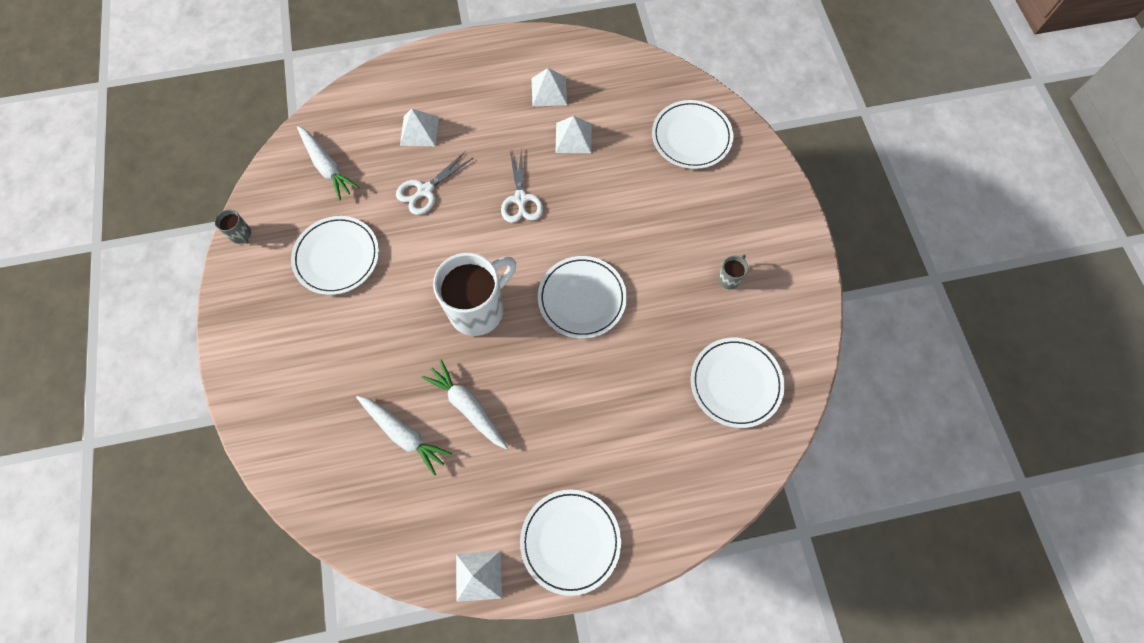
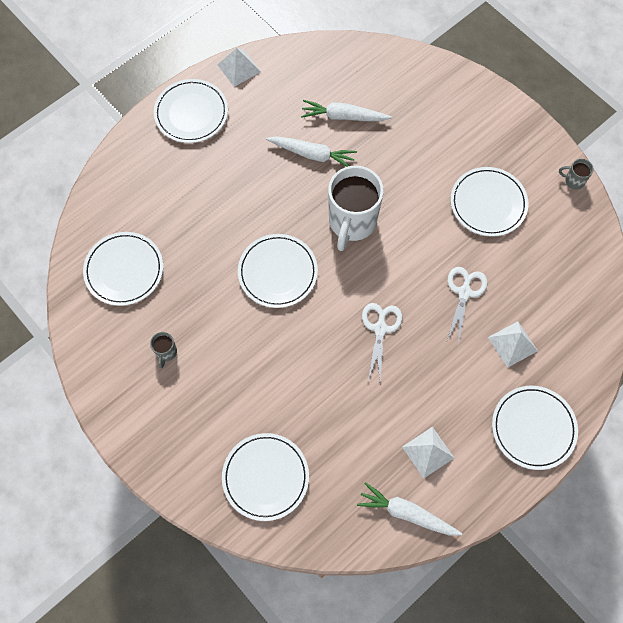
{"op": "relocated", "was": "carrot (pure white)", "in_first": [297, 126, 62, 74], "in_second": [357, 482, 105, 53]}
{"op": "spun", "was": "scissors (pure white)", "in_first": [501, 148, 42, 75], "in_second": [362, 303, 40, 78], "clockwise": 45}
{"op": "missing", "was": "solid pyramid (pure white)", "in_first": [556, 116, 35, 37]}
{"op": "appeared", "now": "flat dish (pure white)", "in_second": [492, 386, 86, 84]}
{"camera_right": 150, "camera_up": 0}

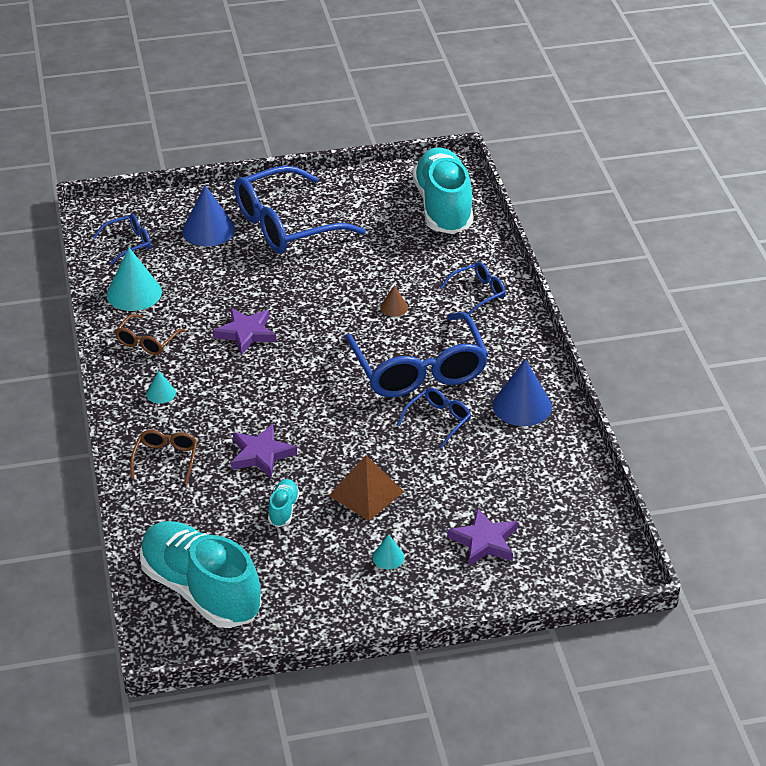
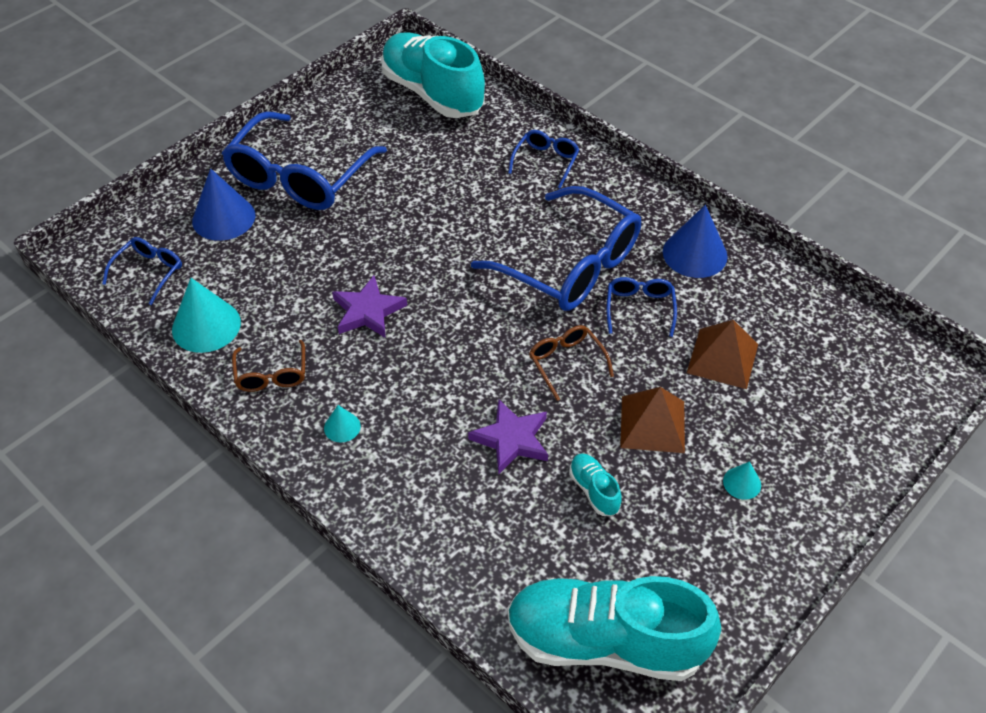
{"op": "relocated", "was": "spectacles (dark brown)", "in_first": [130, 430, 67, 54], "in_second": [529, 325, 85, 76]}
{"op": "missing", "was": "cone (dark brown)", "in_first": [380, 285, 28, 32]}
{"op": "missing", "was": "star (royal purple)", "in_first": [447, 507, 71, 59]}
{"op": "appeared", "now": "solid pyramid (dark brown)", "in_second": [687, 320, 71, 69]}
{"camera_right": -35, "camera_up": 10}

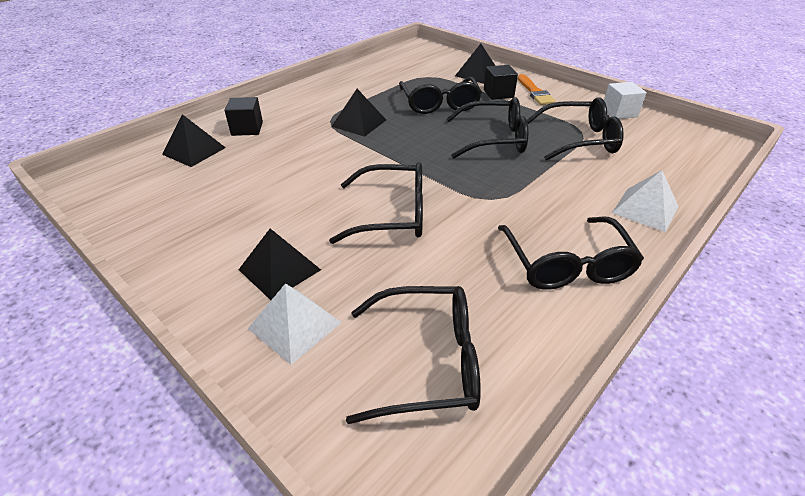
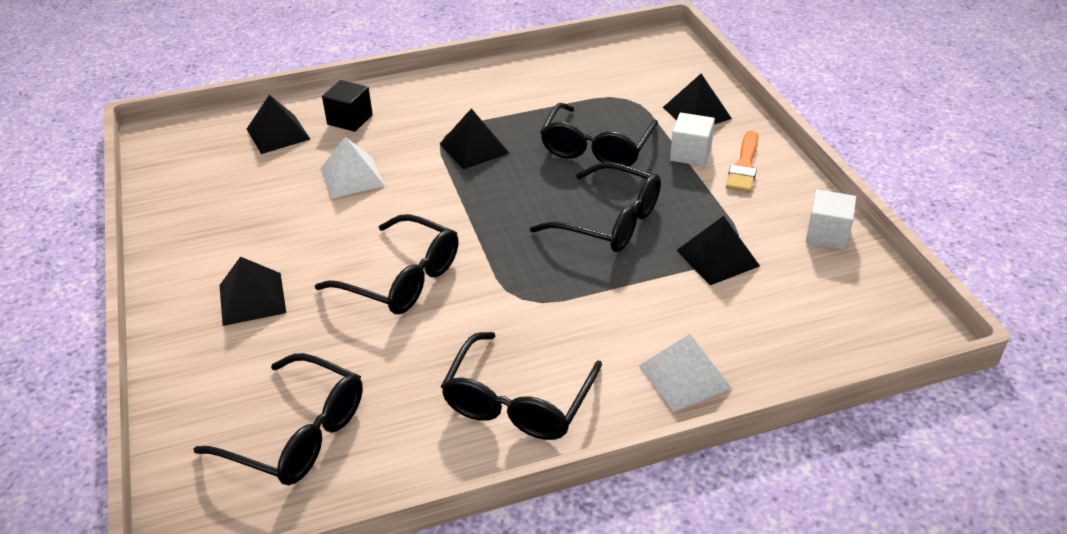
{"op": "relocated", "was": "solid pyramid (pure white)", "in_first": [248, 283, 94, 82], "in_second": [320, 137, 65, 62]}
{"op": "colour", "was": "solid cube (jet-black)", "now": "solid cube (pure white)", "in_first": [484, 65, 34, 35], "in_second": [670, 113, 45, 53]}
{"op": "exchanged", "was": "spectacles (jet-black)", "now": "solid pyramid (jet-black)", "in_first": [527, 97, 97, 64], "in_second": [677, 216, 83, 69]}
{"camera_right": 30, "camera_up": 0}

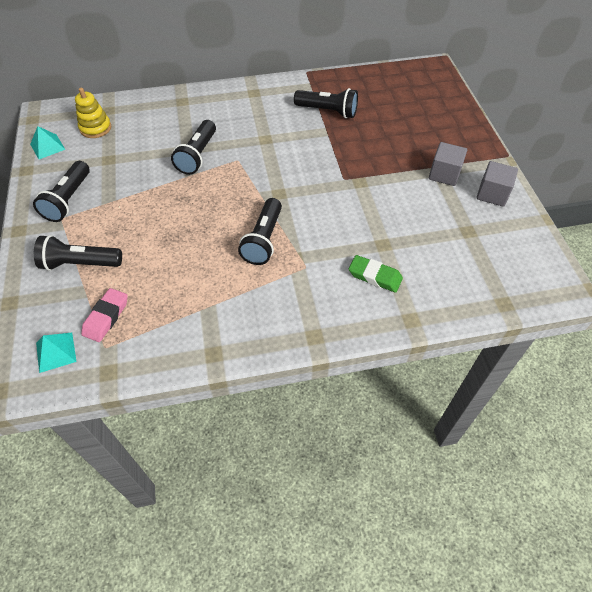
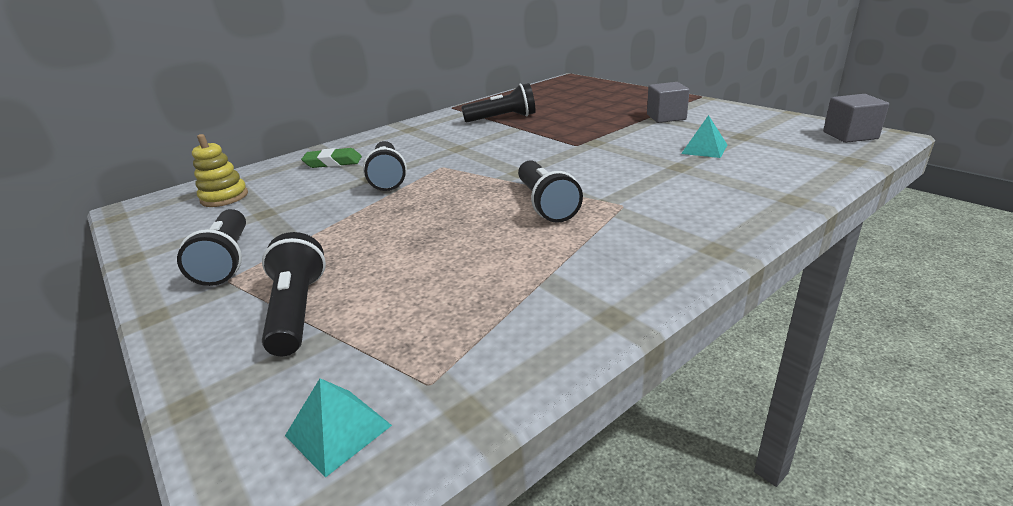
{"op": "relocated", "was": "solid pyramid (turquoise)", "in_first": [30, 126, 35, 33], "in_second": [681, 115, 46, 43]}
{"op": "spun", "was": "torch (jet-black)", "in_first": [34, 235, 88, 36], "in_second": [262, 232, 64, 124], "clockwise": 105}
{"op": "missing", "was": "gum eraser (rose-pink)", "in_first": [81, 288, 47, 54]}
{"op": "relocated", "was": "gum eraser (emerald)", "in_first": [349, 255, 54, 38], "in_second": [301, 148, 61, 20]}
{"op": "relocated", "was": "solid cube (grey)", "in_first": [476, 161, 42, 46], "in_second": [823, 94, 66, 49]}
{"camera_right": -25, "camera_up": -25}

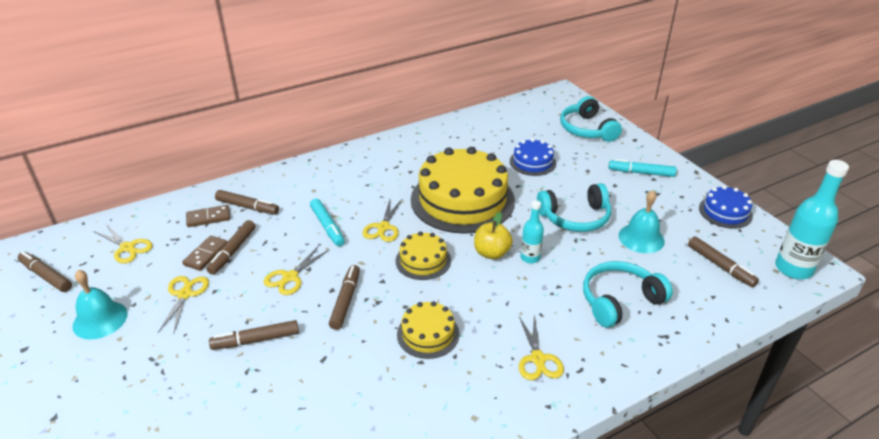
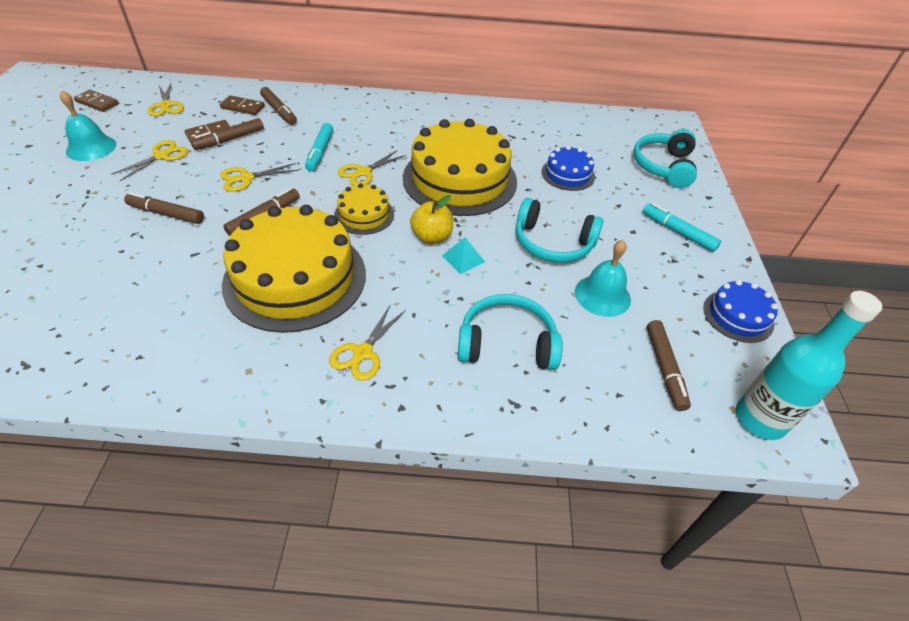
{"op": "exchanged", "was": "felt pen (dark brown)", "now": "domino piece (dark brown)", "in_first": [18, 251, 54, 41], "in_second": [74, 90, 45, 22]}
{"op": "size", "was": "layer cake (yellow)", "in_first": [397, 301, 63, 58], "in_second": [222, 205, 144, 128], "ratio": 2.08}
{"op": "exchanged", "was": "drink bottle (turquoise)", "now": "solid pyramid (turquoise)", "in_first": [521, 200, 23, 64], "in_second": [442, 237, 43, 37]}
{"camera_right": 30, "camera_up": 10}

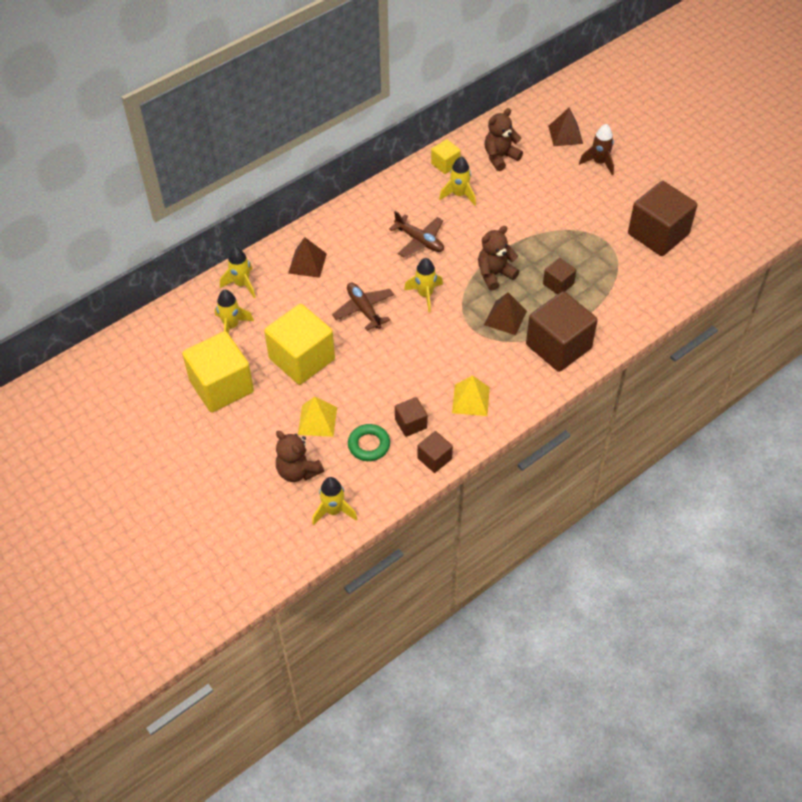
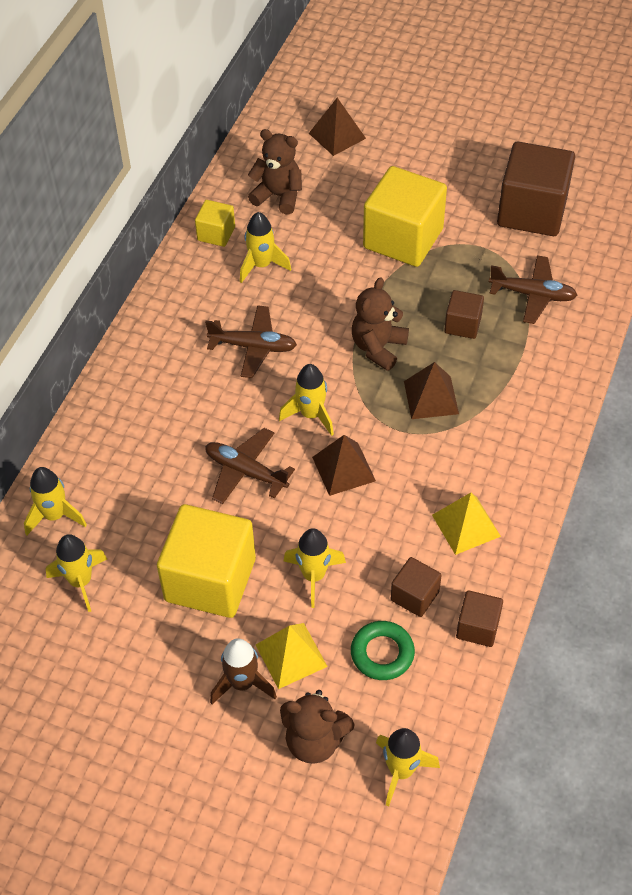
{"op": "relocated", "was": "solid cube (yellow)", "in_first": [182, 331, 72, 81], "in_second": [363, 166, 84, 101]}
{"op": "relocated", "was": "solid pyramid (dark brown)", "in_first": [288, 237, 39, 41], "in_second": [312, 435, 64, 61]}
{"op": "spun", "was": "stuffed bear (dark brown)", "in_first": [484, 108, 39, 63], "in_second": [248, 129, 54, 86], "clockwise": 90}
{"op": "missing", "was": "solid cube (dark brown)", "in_first": [526, 291, 72, 81]}
{"op": "relocated", "was": "toy rocket (dark brown)", "in_first": [579, 124, 35, 51], "in_second": [210, 638, 67, 66]}
{"op": "appeared", "now": "toy rocket (yellow)", "in_second": [284, 528, 62, 80]}
{"op": "appeared", "now": "toy plane (dark brown)", "in_second": [489, 255, 88, 69]}
{"camera_right": -30, "camera_up": 0}

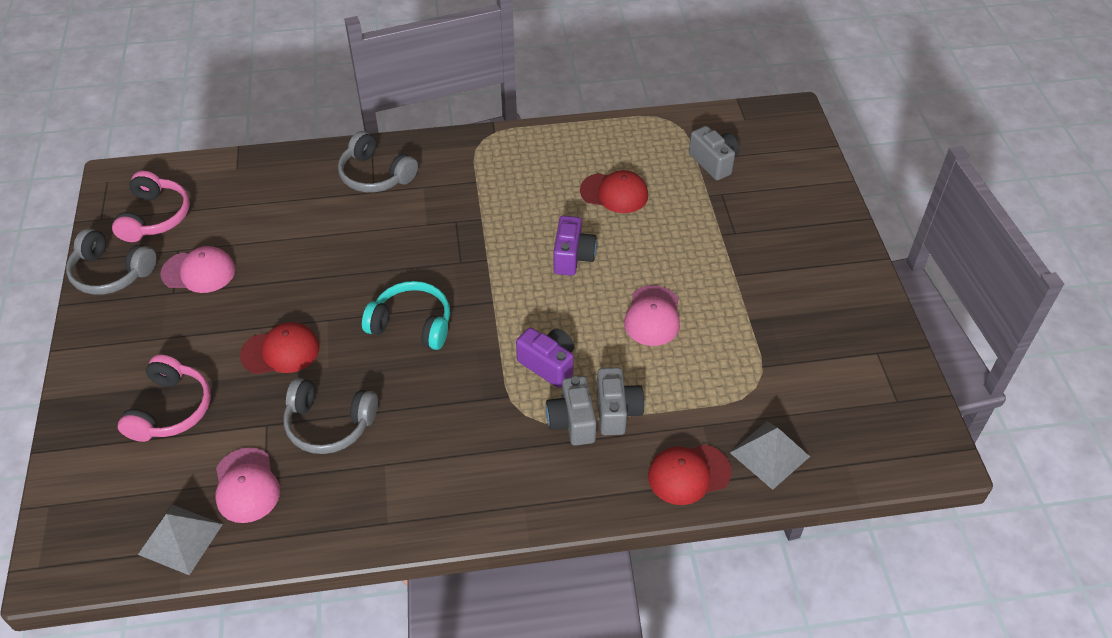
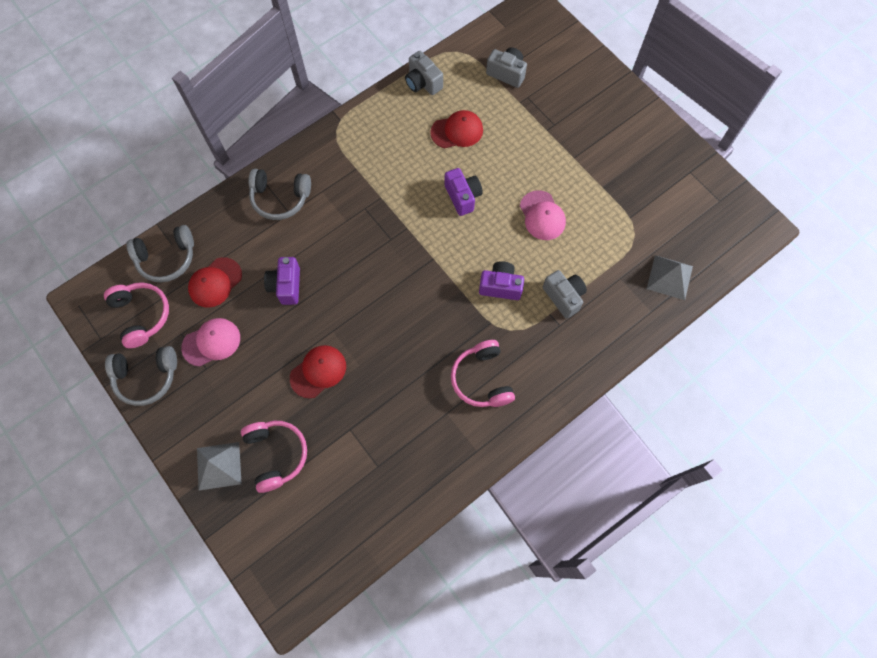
{"op": "relocated", "was": "solid pyramid (grey)", "in_first": [138, 505, 85, 70], "in_second": [197, 442, 45, 48]}
{"op": "missing", "was": "peaked cap (rose-pink)", "in_first": [215, 447, 65, 76]}
{"op": "relocated", "was": "over-ear headphones (grey)", "in_first": [284, 378, 94, 76], "in_second": [126, 225, 68, 58]}
{"op": "missing", "was": "over-ear headphones (turquoise)", "in_first": [362, 281, 88, 69]}
{"op": "relocated", "was": "camera (grey)", "in_first": [546, 376, 51, 70], "in_second": [405, 51, 38, 44]}
{"op": "relocated", "was": "peaked cap (red)", "in_first": [648, 444, 83, 61], "in_second": [188, 257, 54, 51]}
{"op": "appeared", "now": "camera (royal purple)", "in_second": [264, 257, 36, 48]}
{"op": "appeared", "now": "over-ear headphones (rose-pink)", "in_second": [451, 340, 64, 67]}
{"camera_right": -30, "camera_up": 20}

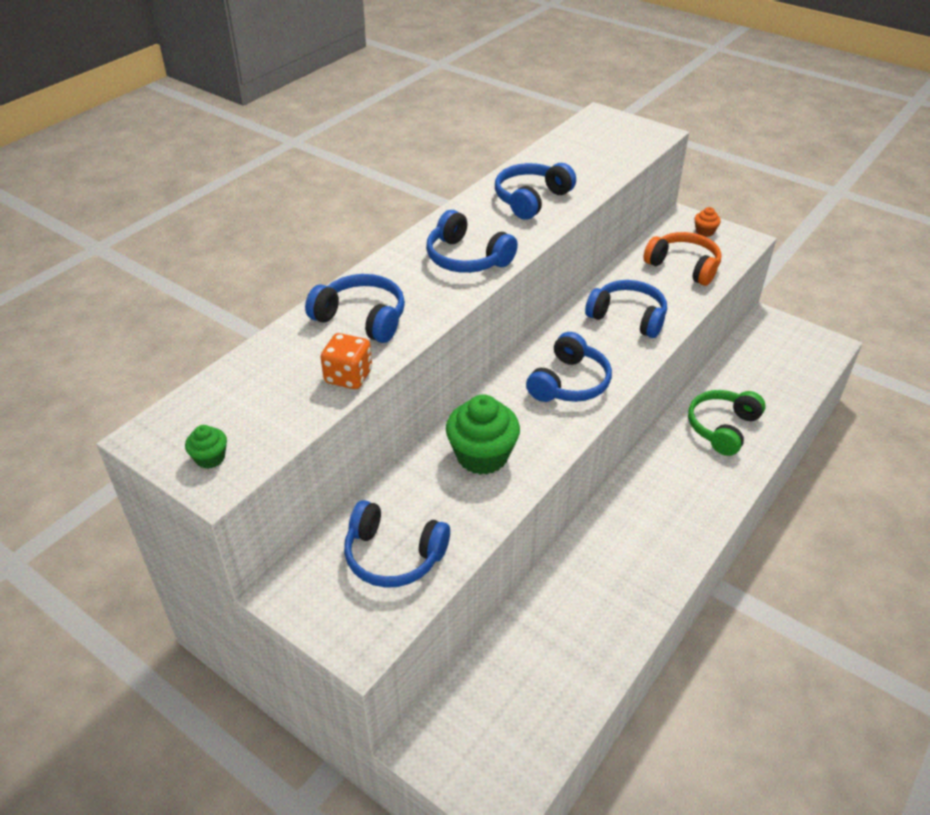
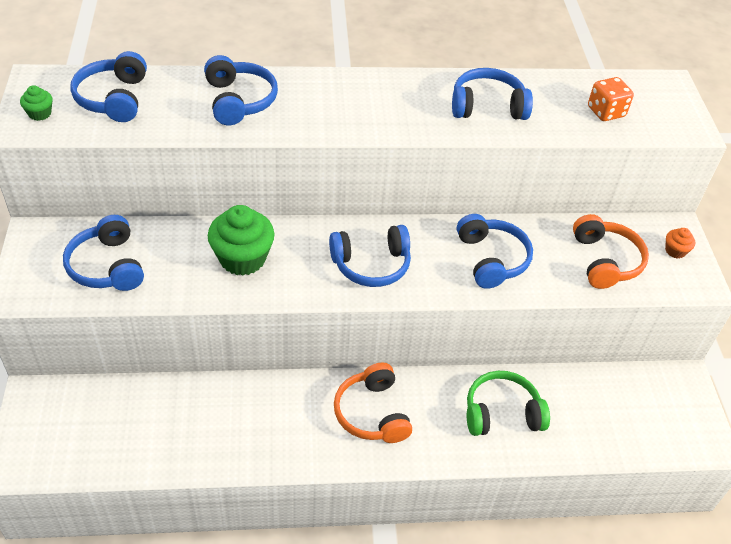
{"op": "relocated", "was": "dice (bright orange)", "in_first": [320, 333, 52, 56], "in_second": [588, 77, 46, 44]}
{"op": "relocated", "was": "over-ear headphones (blue)", "in_first": [426, 210, 92, 63], "in_second": [70, 51, 77, 71]}
{"op": "appeared", "now": "over-ear headphones (bright orange)", "in_second": [334, 363, 78, 80]}
{"camera_right": 45, "camera_up": 5}

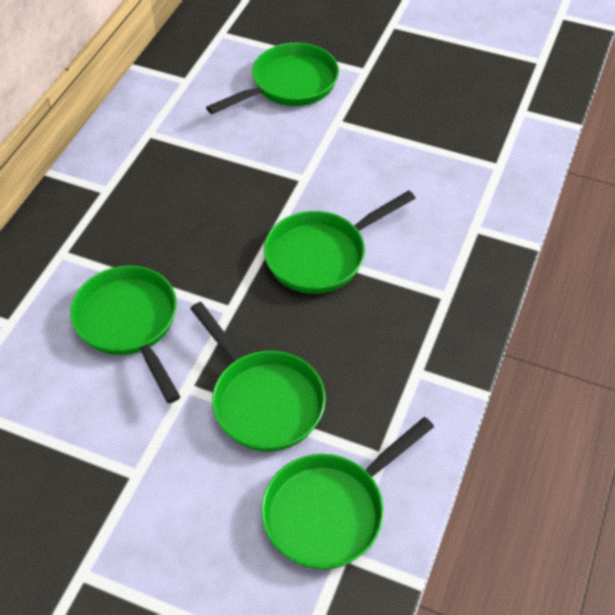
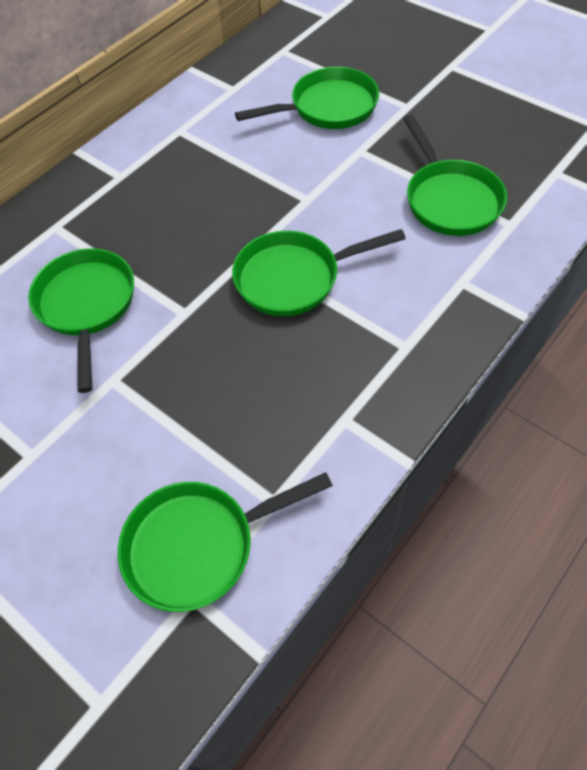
{"op": "relocated", "was": "pan (emerald)", "in_first": [190, 302, 136, 150], "in_second": [403, 115, 104, 121]}
{"camera_right": 20, "camera_up": 5}

